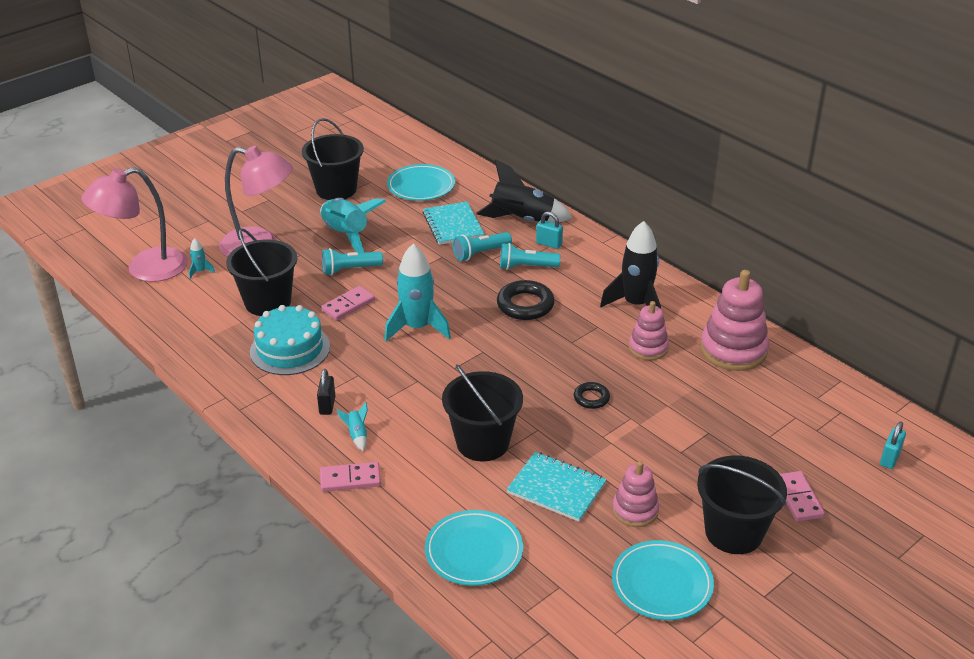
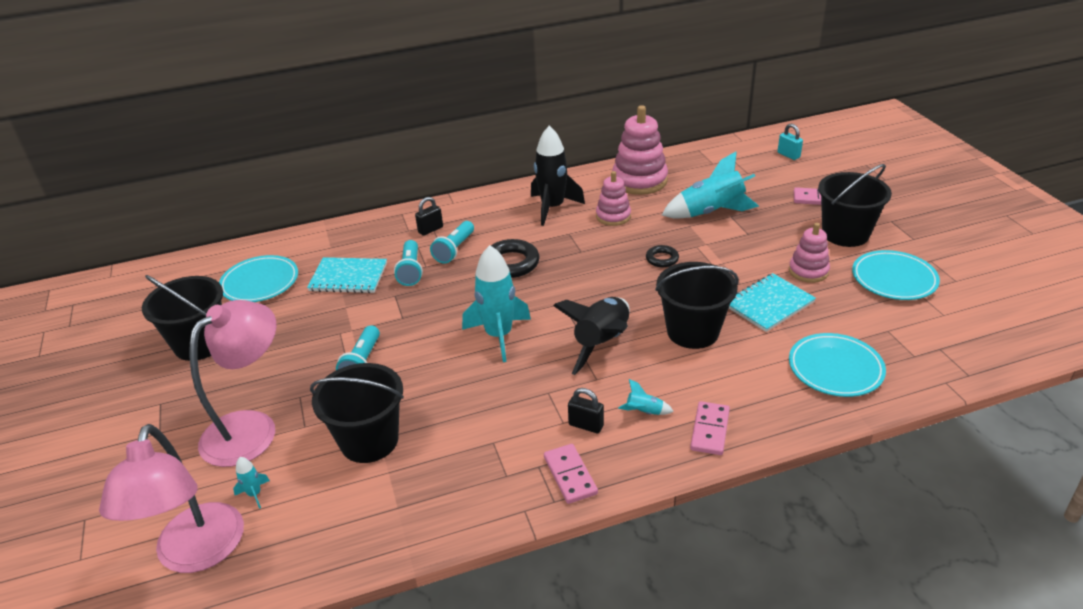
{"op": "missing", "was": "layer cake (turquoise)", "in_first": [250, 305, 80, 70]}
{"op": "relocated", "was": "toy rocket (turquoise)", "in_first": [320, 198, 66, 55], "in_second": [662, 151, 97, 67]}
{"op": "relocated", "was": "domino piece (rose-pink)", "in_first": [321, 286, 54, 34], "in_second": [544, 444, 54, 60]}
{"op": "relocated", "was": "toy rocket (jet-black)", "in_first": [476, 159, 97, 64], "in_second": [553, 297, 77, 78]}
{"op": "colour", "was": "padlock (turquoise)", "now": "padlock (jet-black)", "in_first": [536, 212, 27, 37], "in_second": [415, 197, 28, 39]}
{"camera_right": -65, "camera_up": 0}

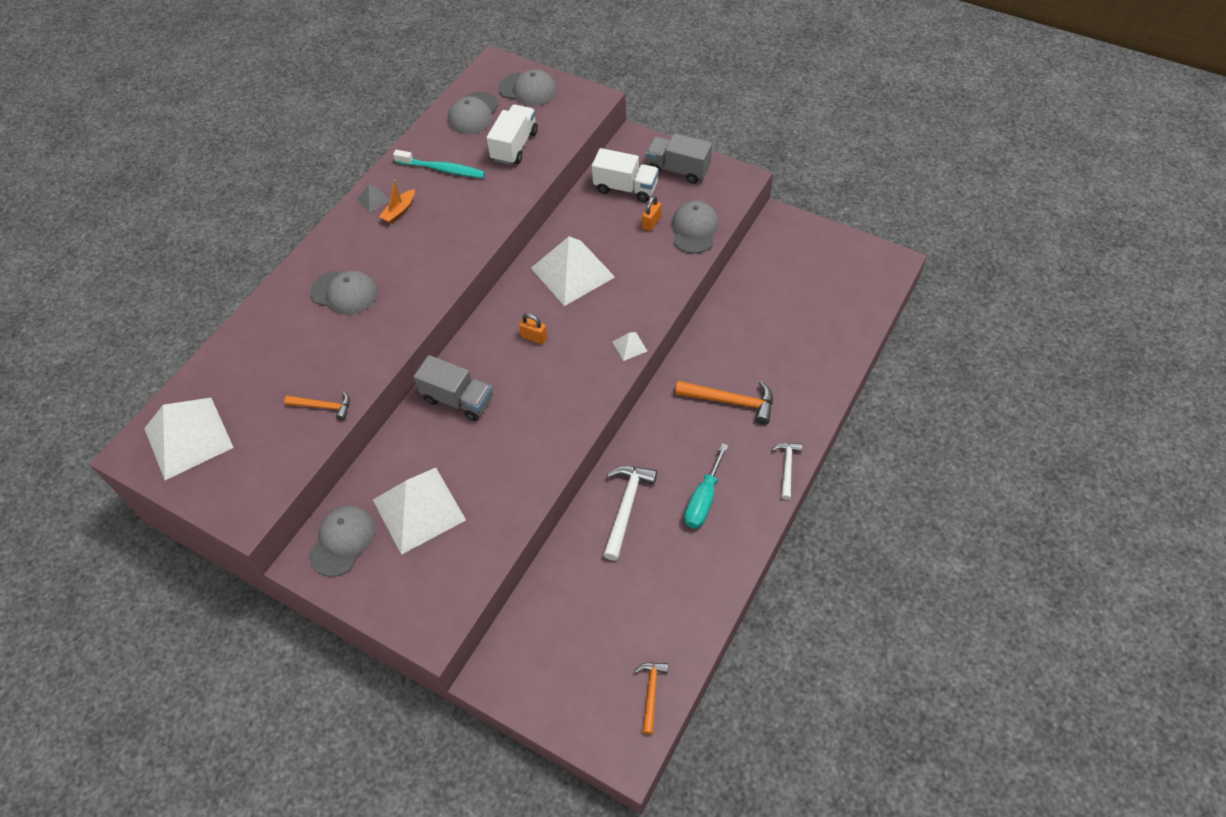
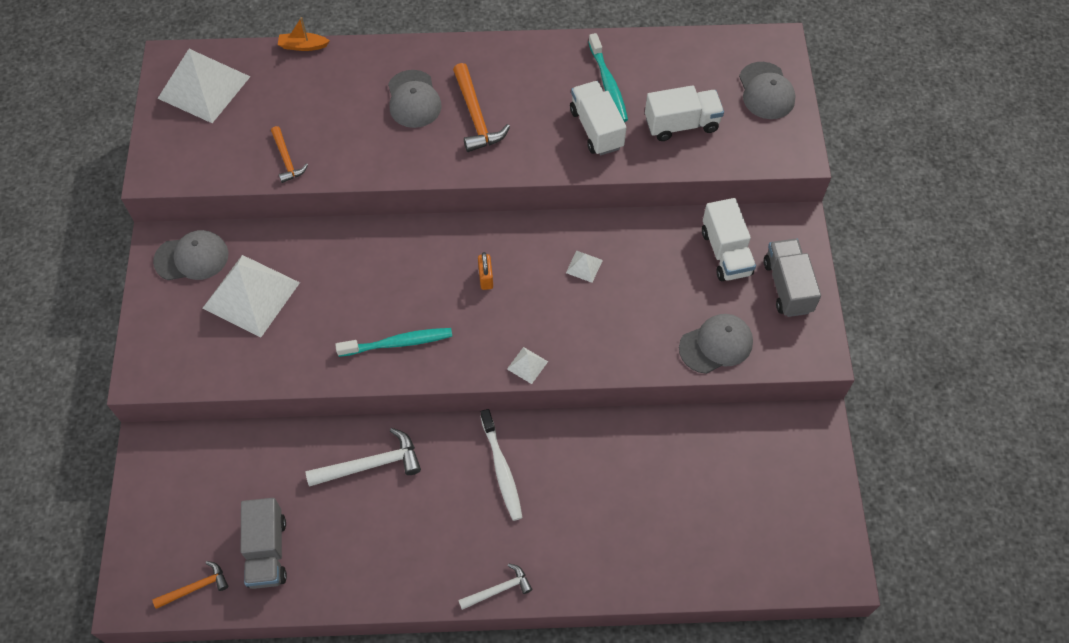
{"op": "missing", "was": "solid pyramid (grey)", "in_first": [357, 184, 33, 29]}
{"op": "relocated", "was": "sailboat (bright orange)", "in_first": [379, 180, 36, 44], "in_second": [278, 17, 51, 34]}
{"op": "relocated", "was": "lorry (grey)", "in_first": [414, 355, 79, 66], "in_second": [241, 498, 46, 91]}
{"op": "missing", "was": "peaked cap (grey)", "in_first": [448, 92, 51, 42]}
{"op": "size", "was": "solid pyramid (pure white)", "in_first": [531, 236, 84, 70], "in_second": [566, 251, 37, 32], "ratio": 0.41}
{"op": "missing", "was": "padlock (bright orange)", "in_first": [642, 196, 20, 35]}
{"op": "relocated", "was": "claw hammer (bright orange)", "in_first": [675, 381, 98, 44], "in_second": [453, 63, 57, 89]}
{"op": "missing", "was": "hand screwdriver (turquoise)", "in_first": [685, 443, 43, 86]}
{"op": "appeared", "now": "toothbrush (turquoise)", "in_second": [335, 328, 117, 29]}
{"op": "appeared", "now": "toothbrush (pure white)", "in_second": [480, 409, 43, 112]}
{"op": "appeared", "now": "lorry (pure white)", "in_second": [570, 81, 56, 74]}
{"camera_right": 55, "camera_up": 5}

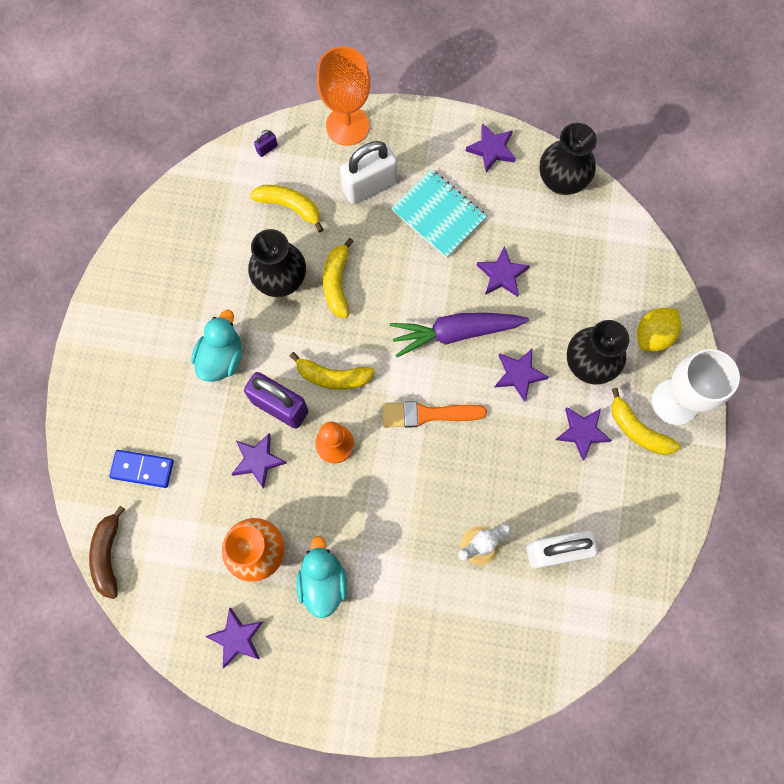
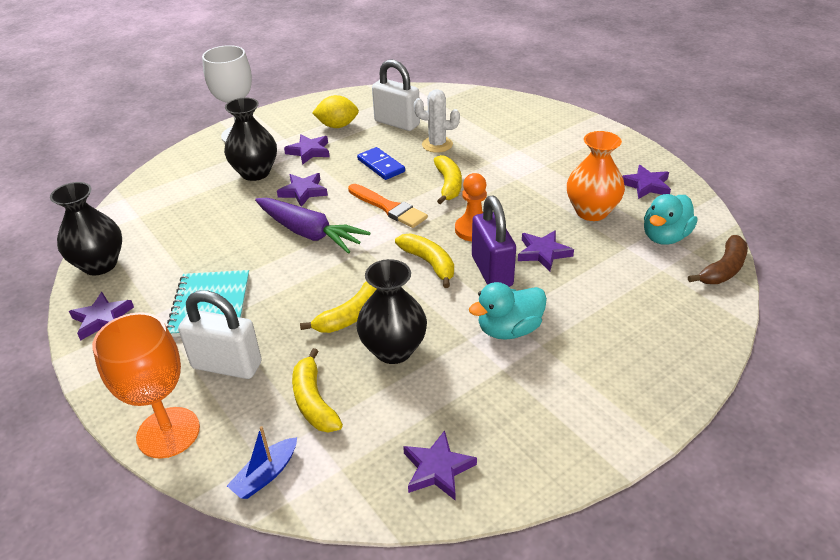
{"op": "relocated", "was": "domino piece (blue)", "in_first": [109, 450, 65, 38], "in_second": [357, 147, 48, 33]}
{"op": "exchanged", "was": "padlock (royal purple)", "now": "sailboat (blue)", "in_first": [254, 130, 24, 27], "in_second": [227, 426, 70, 73]}
{"op": "relocated", "was": "duck (turquoise)", "in_first": [297, 536, 50, 82], "in_second": [644, 194, 53, 51]}
{"op": "relocated", "was": "star (royal purple)", "in_first": [477, 246, 53, 51], "in_second": [403, 430, 74, 70]}
{"op": "relocated", "was": "banana (yellow)", "in_first": [611, 388, 70, 67], "in_second": [434, 155, 28, 49]}
{"op": "relocated", "was": "citrus fruit (yellow)", "in_first": [637, 308, 44, 43], "in_second": [312, 95, 47, 33]}
{"camera_right": -135, "camera_up": -35}

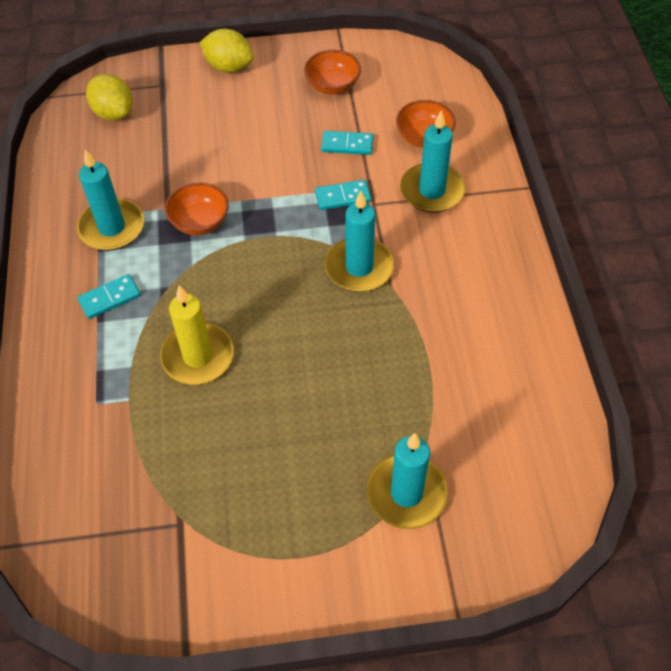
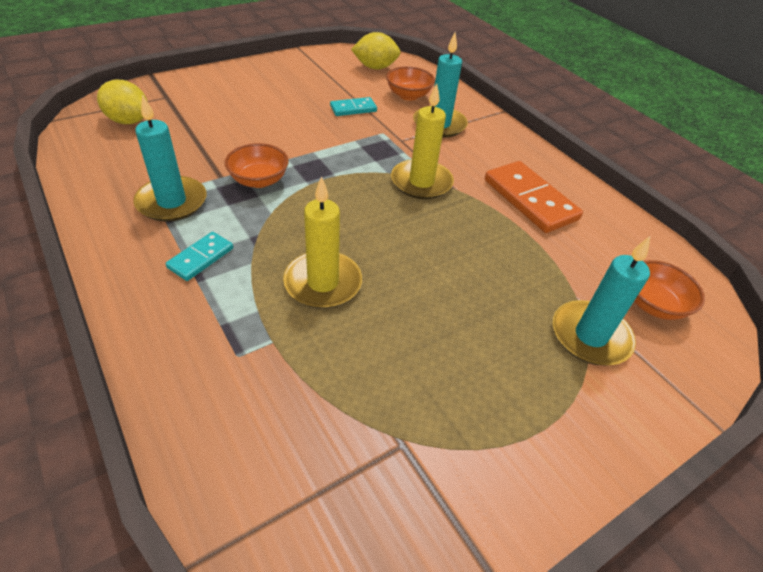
{"op": "relocated", "was": "citrus fruit (yellow)", "in_first": [199, 29, 55, 44], "in_second": [351, 32, 50, 37]}
{"op": "relocated", "was": "deep dish (bright orange)", "in_first": [304, 50, 57, 44], "in_second": [634, 260, 71, 60]}
{"op": "missing", "was": "domino piece (turquoise)", "in_first": [315, 180, 56, 30]}
{"op": "colour", "was": "pillar candle (turquoise)", "now": "pillar candle (yellow)", "in_first": [325, 191, 69, 101], "in_second": [391, 83, 63, 116]}
{"op": "appeared", "now": "domino piece (bright orange)", "in_second": [485, 161, 98, 72]}
{"camera_right": -30, "camera_up": -10}

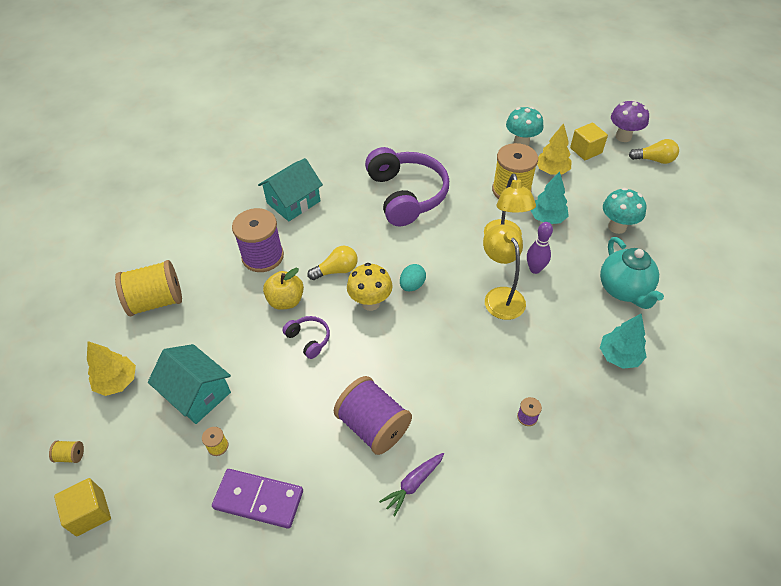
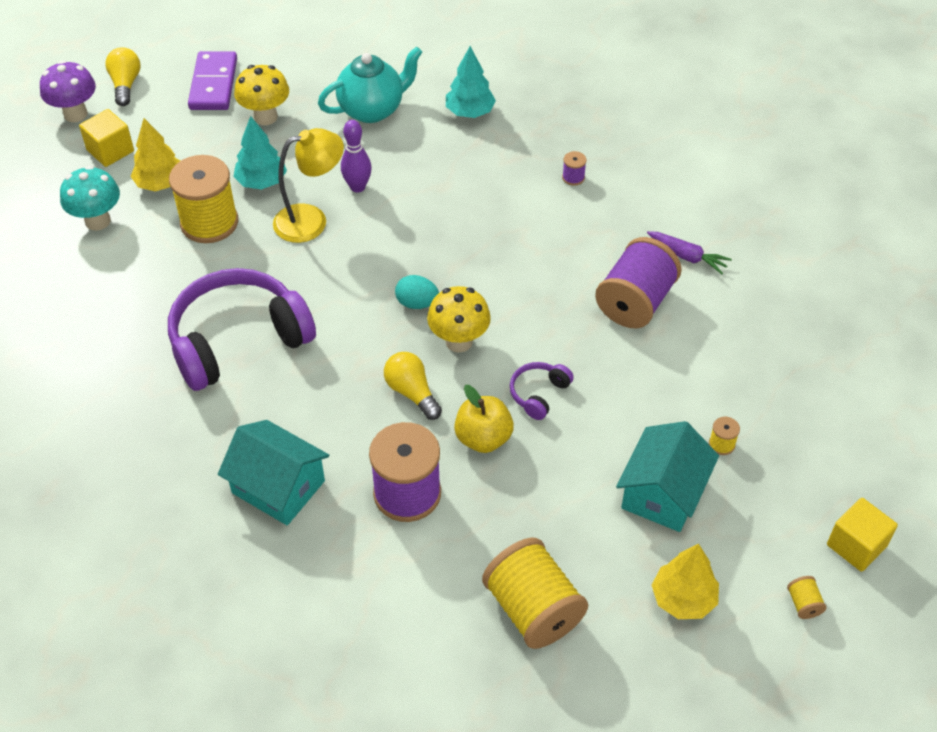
{"op": "relocated", "was": "domino piece (royal purple)", "in_first": [212, 469, 91, 60], "in_second": [188, 51, 49, 59]}
{"op": "missing", "was": "reading lamp (yellow)", "in_first": [483, 224, 43, 96]}
{"op": "colour", "was": "toadstool (turquoise)", "now": "toadstool (yellow)", "in_first": [603, 188, 43, 46], "in_second": [234, 65, 55, 60]}
{"camera_right": -105, "camera_up": 0}

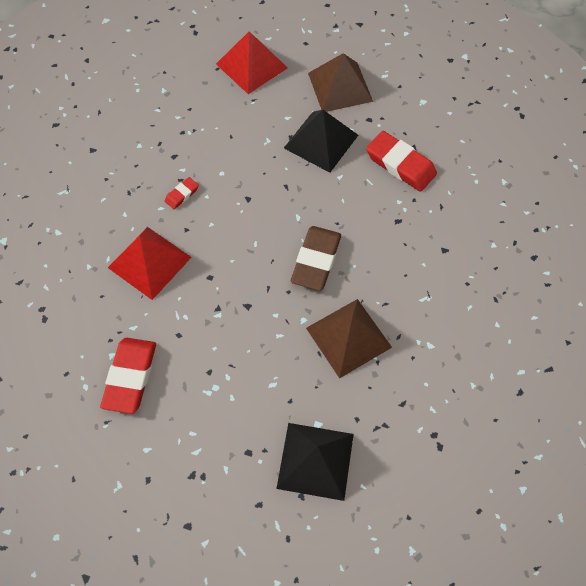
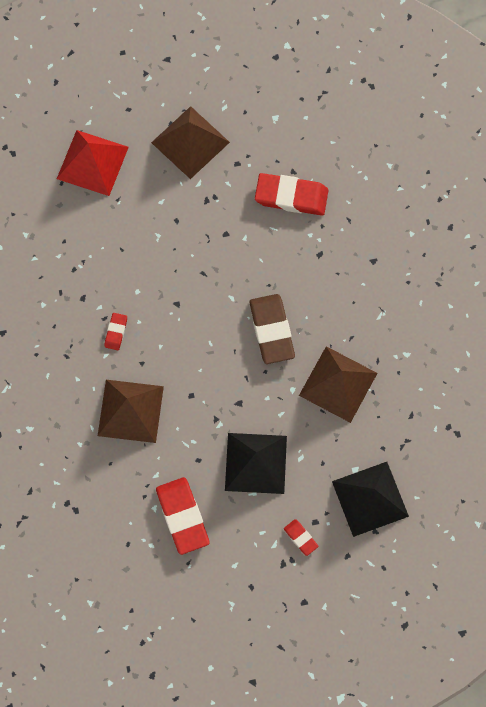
{"op": "colour", "was": "solid pyramid (red)", "now": "solid pyramid (dark brown)", "in_first": [108, 227, 84, 73], "in_second": [98, 380, 66, 63]}
{"op": "relocated", "was": "solid pyramid (jet-black)", "in_first": [284, 110, 74, 63], "in_second": [225, 433, 62, 61]}
{"op": "appeared", "now": "gum eraser (red)", "in_second": [284, 519, 34, 37]}
{"camera_right": -30, "camera_up": 10}

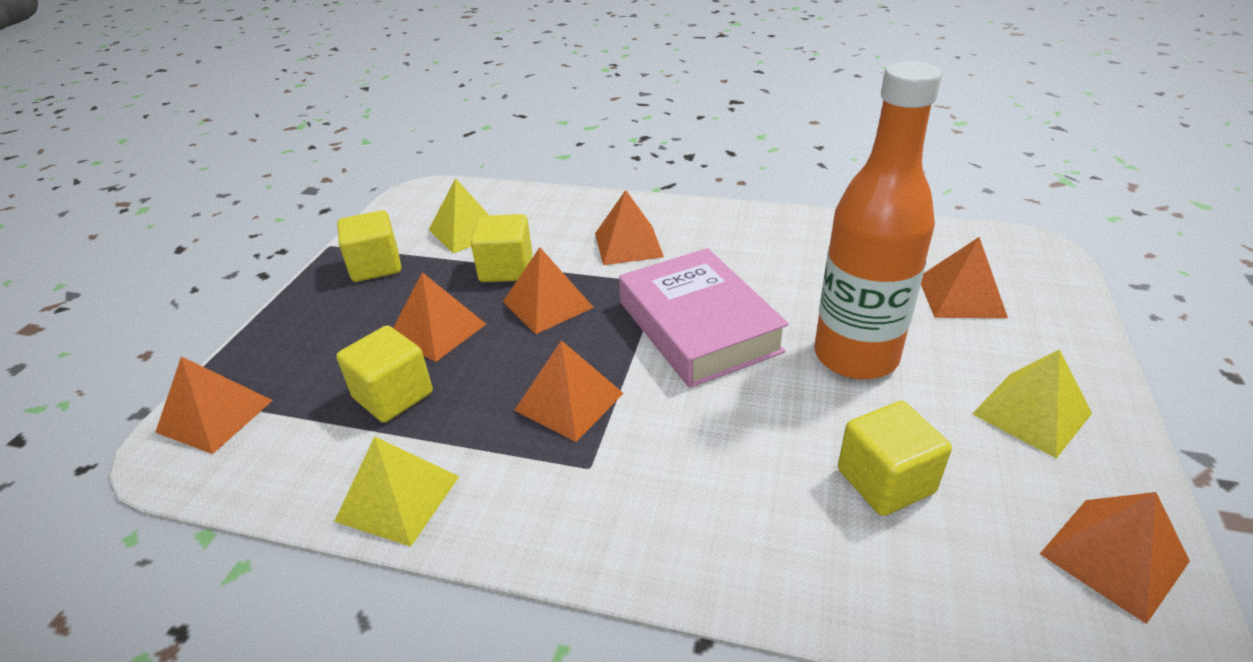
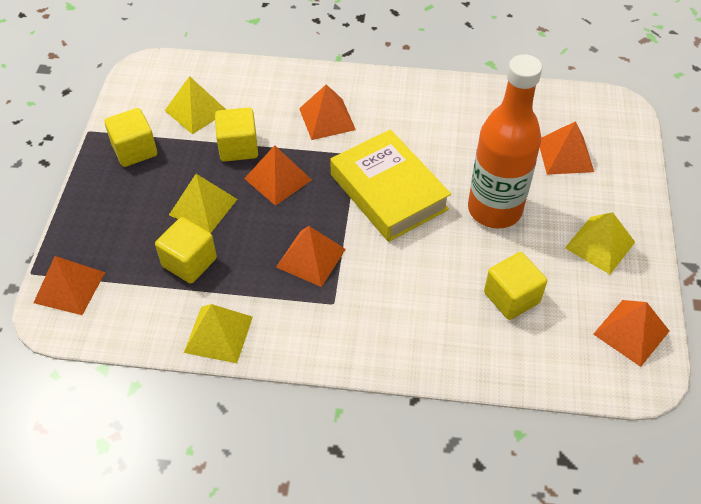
{"op": "colour", "was": "solid pyramid (bright orange)", "now": "solid pyramid (yellow)", "in_first": [393, 272, 93, 90], "in_second": [169, 174, 68, 59]}
{"op": "colour", "was": "hardcover (rose-pink)", "now": "hardcover (yellow)", "in_first": [619, 248, 170, 140], "in_second": [330, 129, 121, 113]}
{"camera_right": -10, "camera_up": 15}

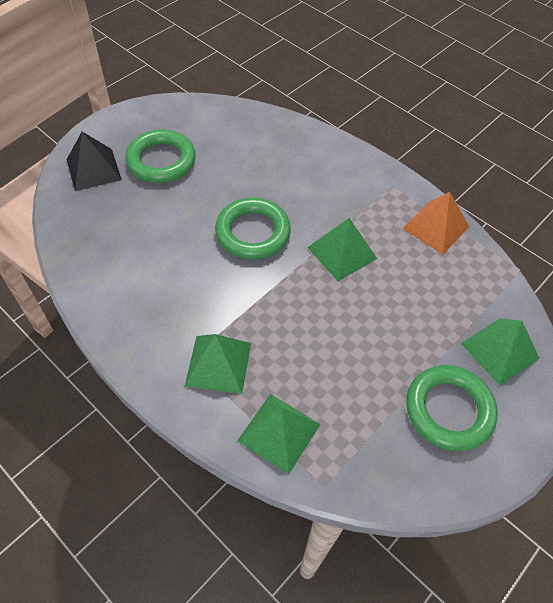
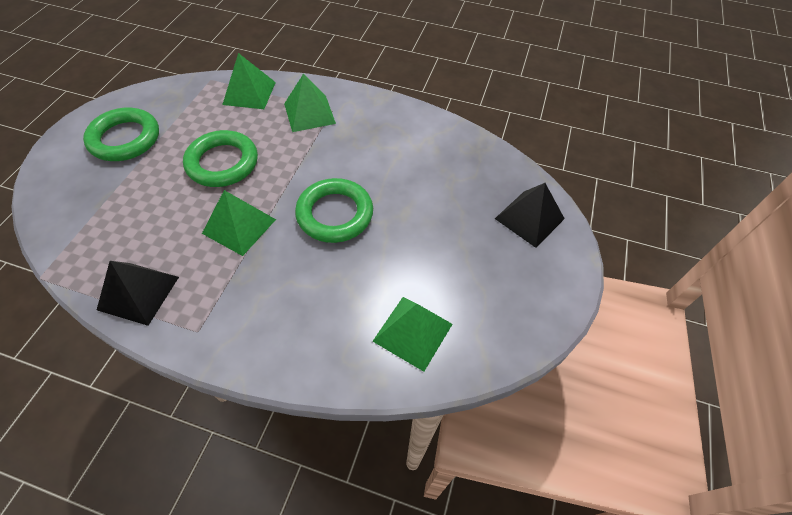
{"op": "relocated", "was": "ring (emerald)", "in_first": [125, 129, 71, 54], "in_second": [183, 130, 75, 57]}
{"op": "colour", "was": "solid pyramid (bright orange)", "now": "solid pyramid (jet-black)", "in_first": [402, 192, 67, 62], "in_second": [97, 261, 82, 65]}
{"op": "relocated", "was": "solid pyramid (emerald)", "in_first": [461, 318, 79, 68], "in_second": [373, 297, 79, 75]}
{"camera_right": 155, "camera_up": 0}

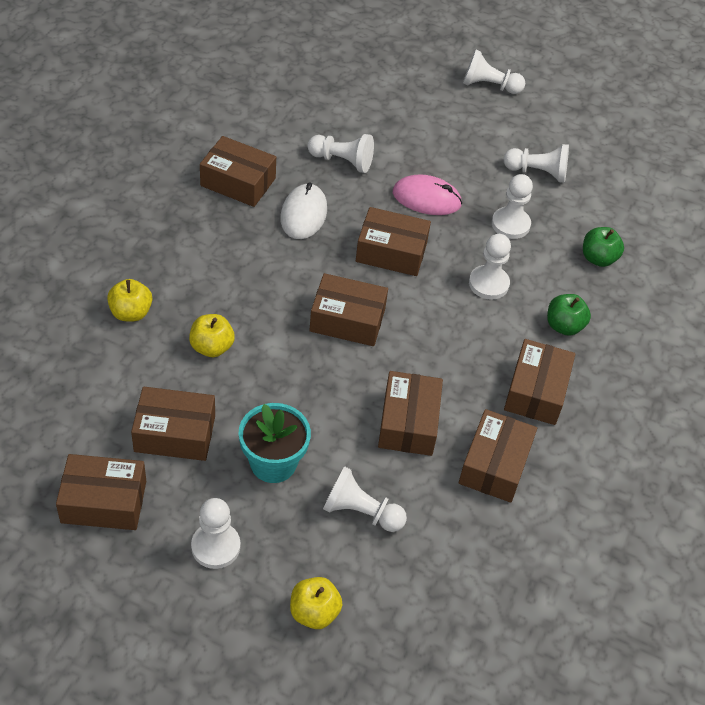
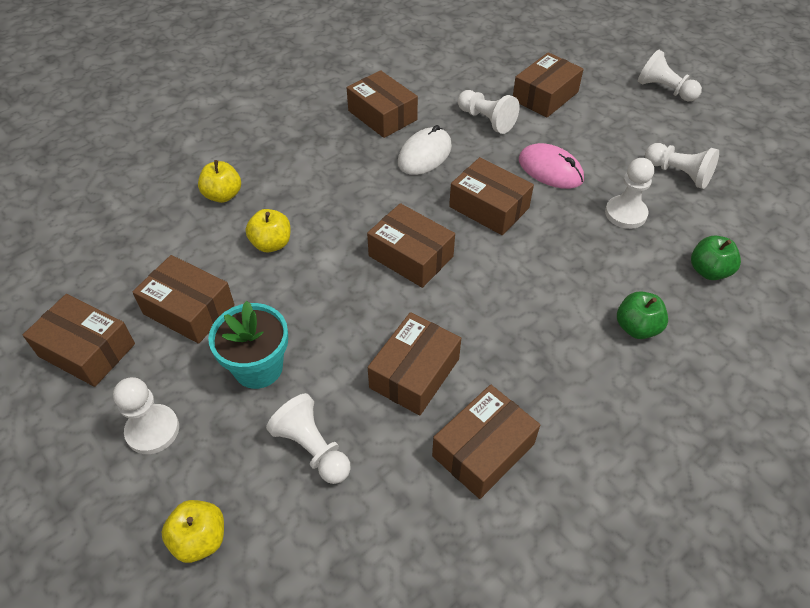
{"op": "missing", "was": "pawn (pure white)", "in_first": [469, 234, 42, 66]}
{"op": "relocated", "was": "parcel (dark brown)", "in_first": [504, 339, 71, 86], "in_second": [513, 52, 71, 65]}
{"camera_right": 30, "camera_up": 0}

